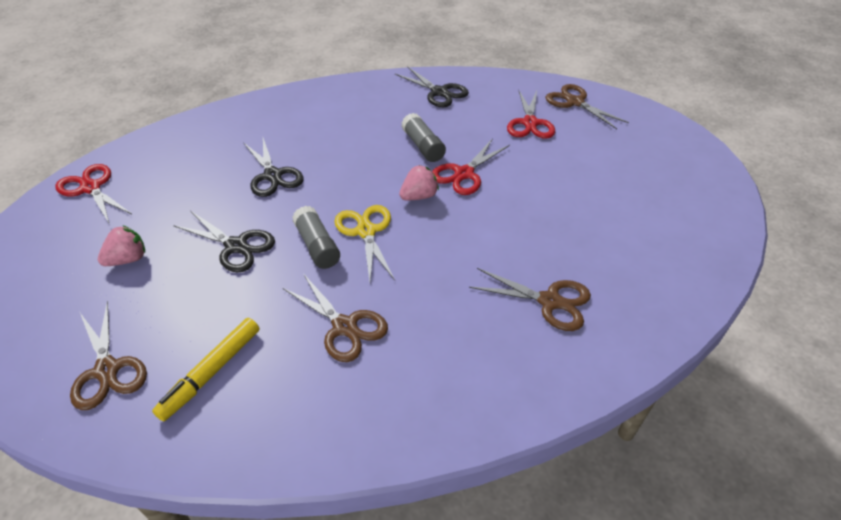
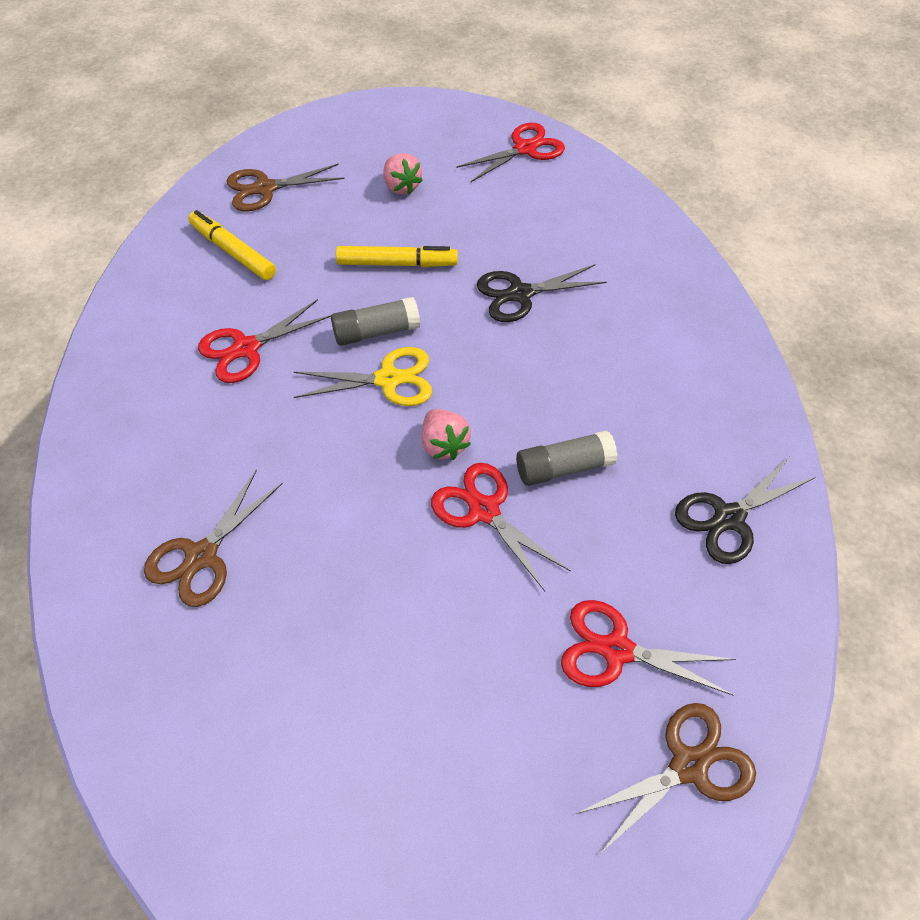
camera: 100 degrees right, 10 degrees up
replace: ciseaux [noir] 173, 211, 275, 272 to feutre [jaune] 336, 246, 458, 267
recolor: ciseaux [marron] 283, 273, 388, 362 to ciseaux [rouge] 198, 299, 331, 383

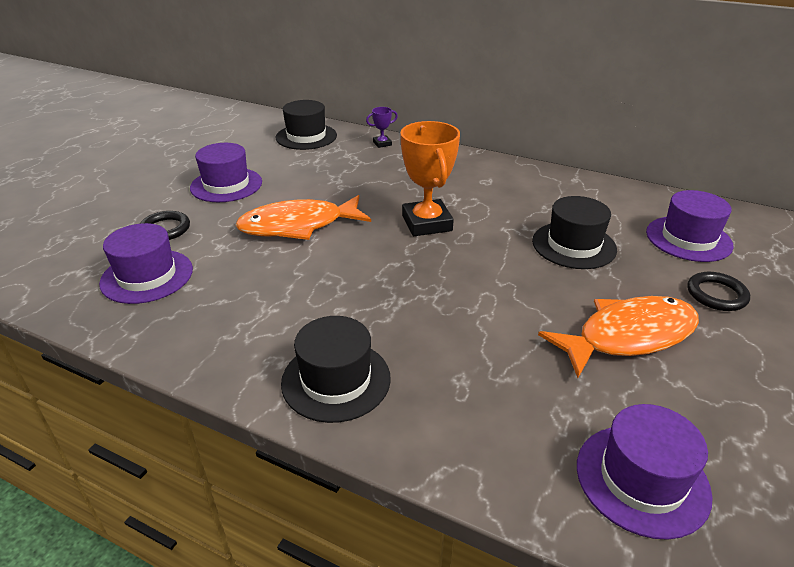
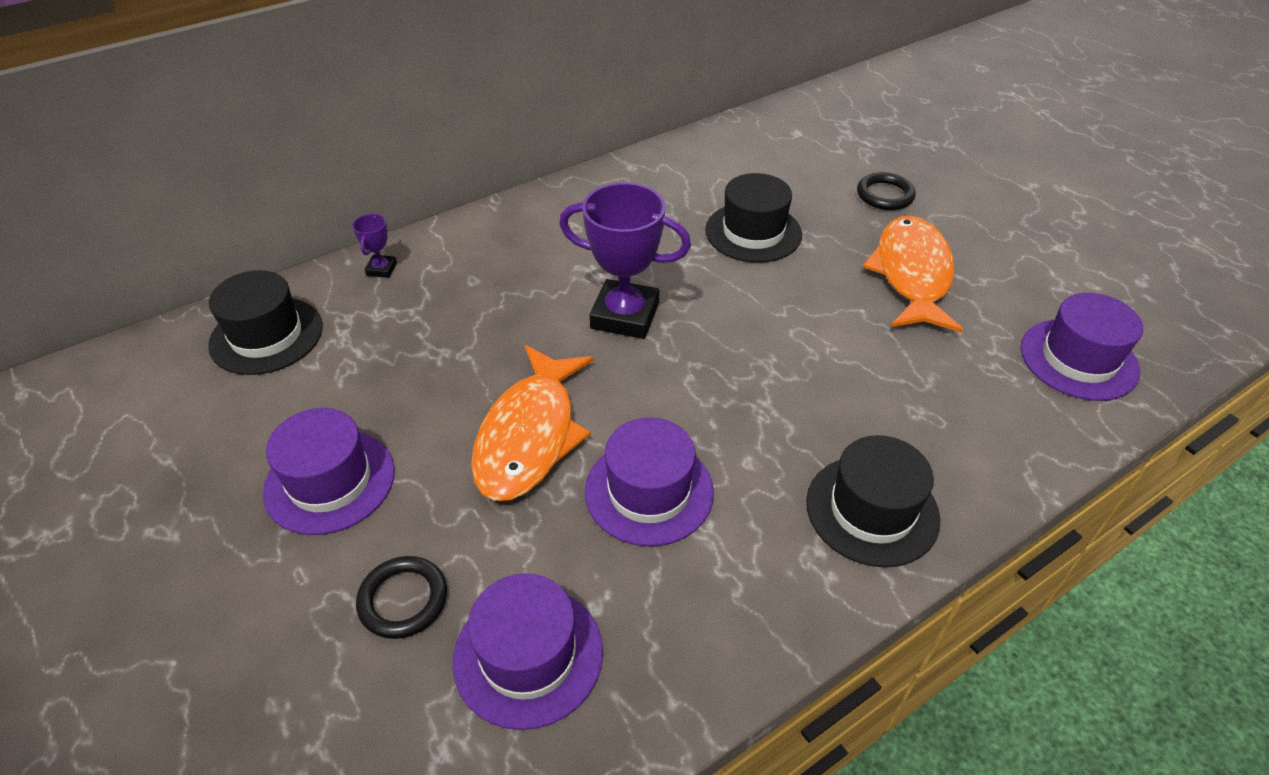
camera: 60 degrees left, 10 degrees up
move: chapeau [violet] 646, 190, 734, 262 to 585, 417, 714, 546
recolor: trophée [orange] 400, 121, 460, 236 to trophée [violet] 559, 182, 691, 339

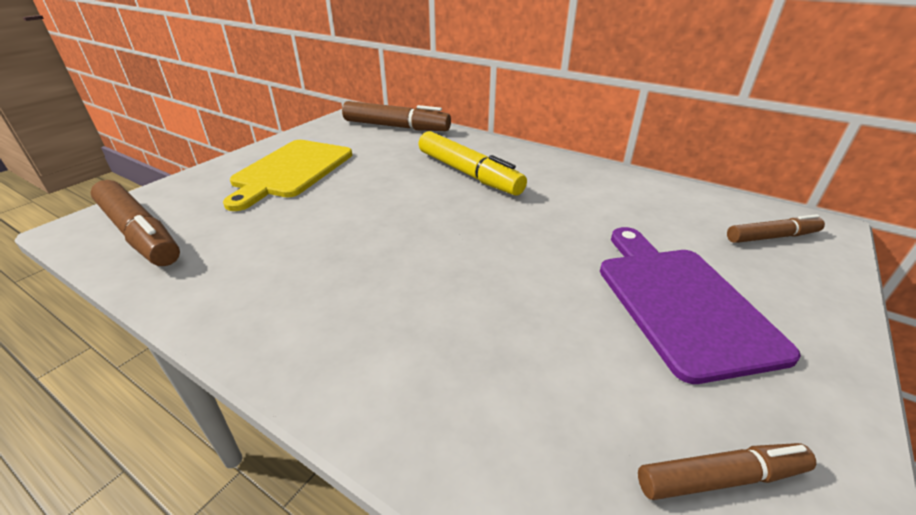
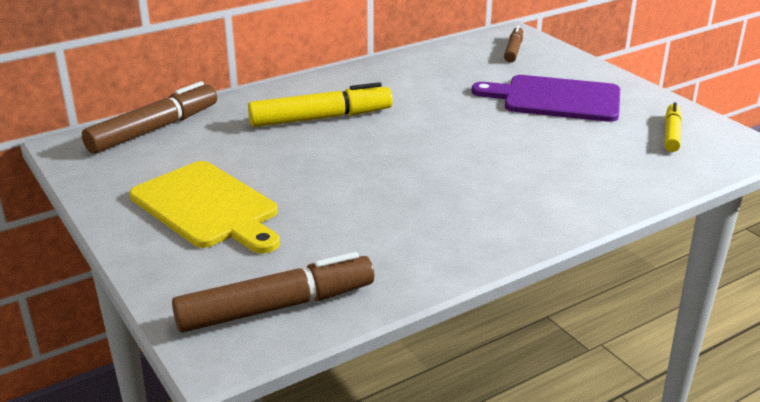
camera: 65 degrees left, 5 degrees down
recolor: feutre [marron] 638, 443, 816, 500 to feutre [jaune] 664, 102, 682, 152

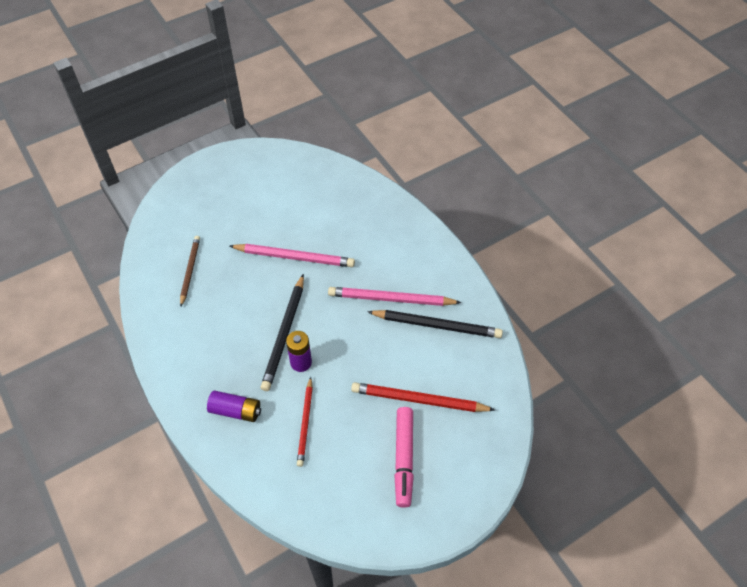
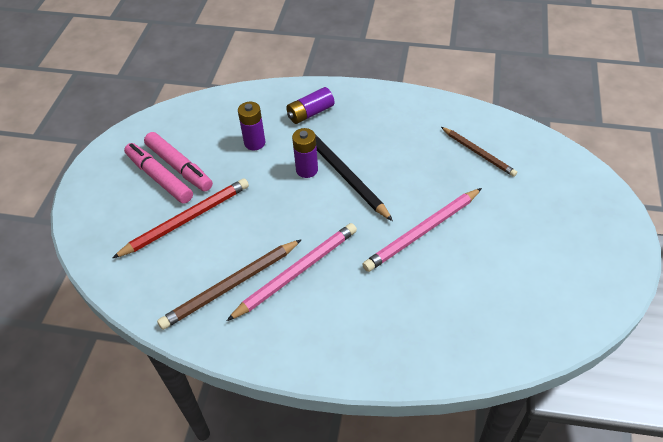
camera: 135 degrees right, 5 degrees down
insert: feutre [rose] 144, 132, 213, 191
replace: crayon [rouge] 297, 377, 313, 467 to pile [violet] 238, 102, 265, 150
recolor: crayon [noir] 367, 310, 503, 338 to crayon [marron] 157, 239, 302, 330

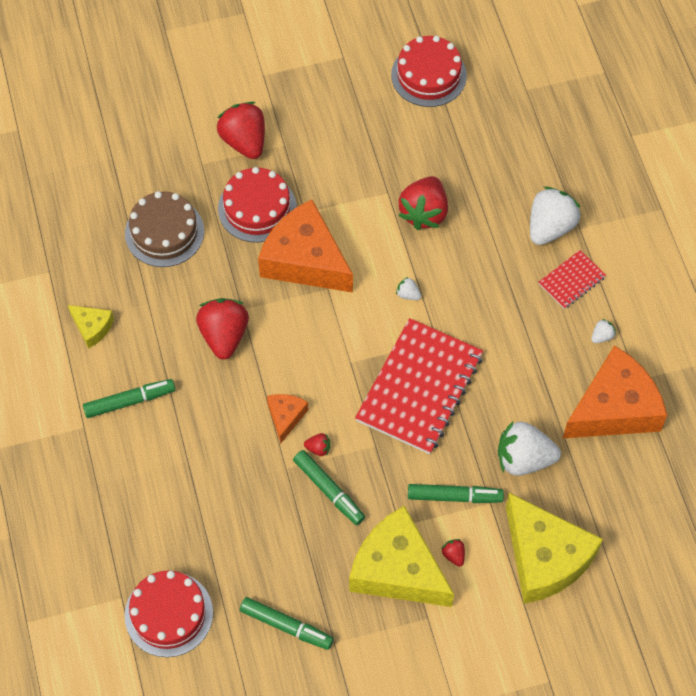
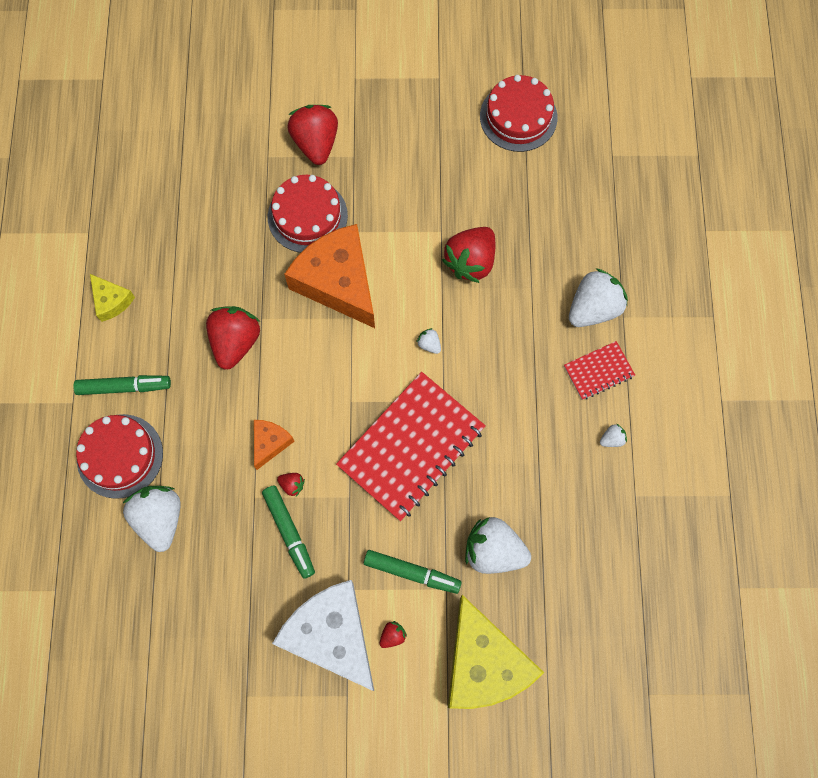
camera: 15 degrees right, 10 degrees up
delete: gâteau [marron] 125, 191, 204, 267; feutre [vert] 240, 597, 334, 650; fromage [orange] 563, 345, 667, 438
insert: fraise [blanc] 123, 486, 180, 552
move: gâteau [rouge] 125, 570, 213, 657 to 76, 414, 163, 499
recolor: fromage [jaune] 349, 506, 454, 607 to fromage [blanc] 272, 580, 374, 691
rotate: fraise [rouge] 441, 539, 465, 567 = 379, 621, 407, 648 60 degrees clockwise

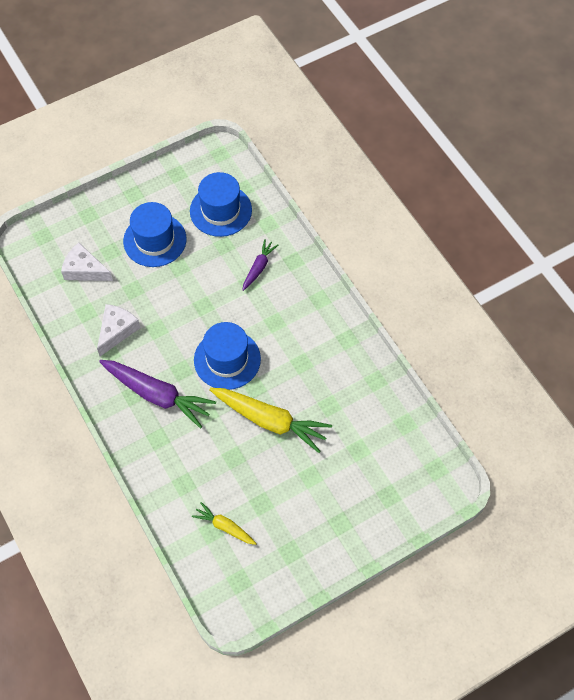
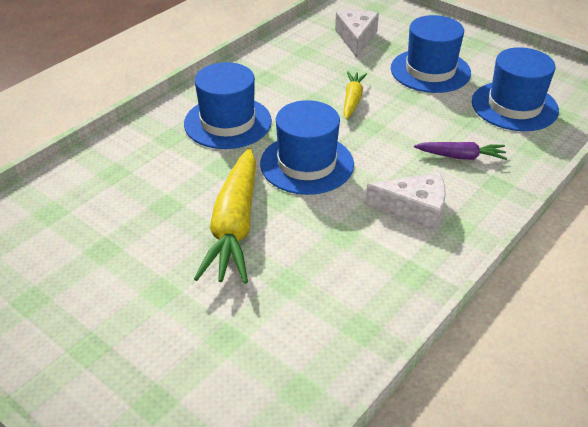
camera: 70 degrees right, 20 degrees down
move: carotte [jaune] 192, 502, 257, 545 to 343, 71, 367, 119; fromage [blanc] 97, 304, 140, 356 to 365, 172, 446, 231
replace: carotte [violet] 99, 360, 216, 428 to chapeau [bleu] 184, 62, 272, 149

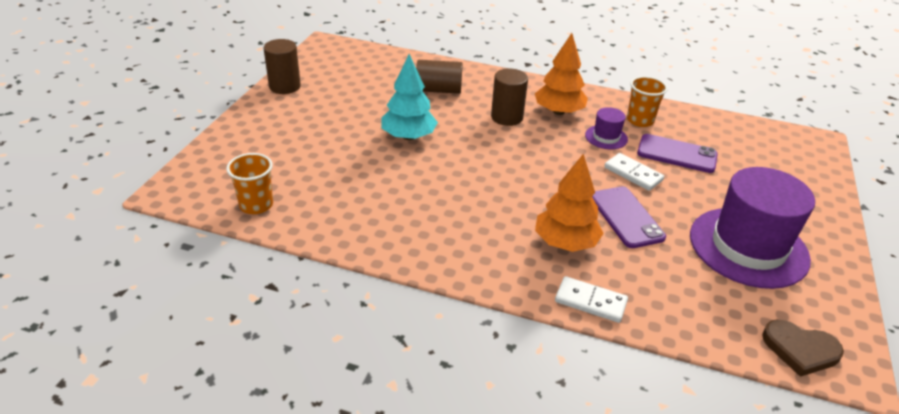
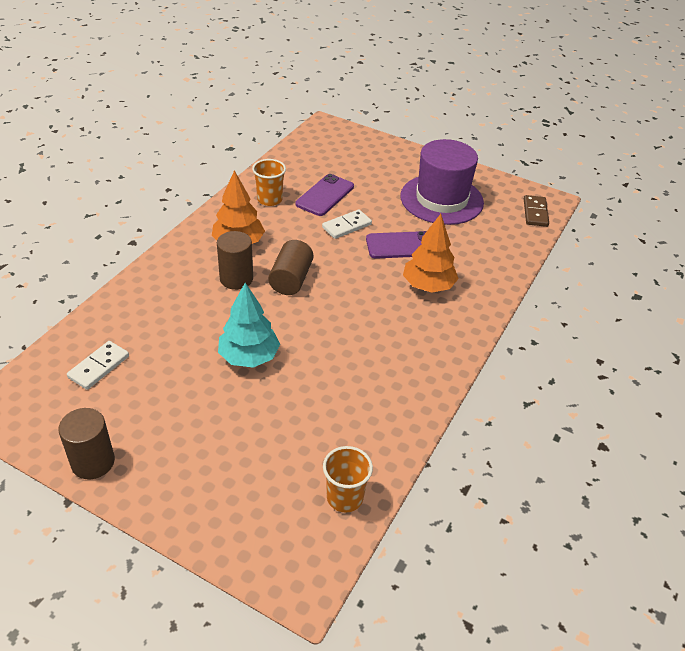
camera: 80 degrees left, 5 degrees up
delete: chapeau [violet] 585, 107, 628, 149
move: domino [blanc] 555, 276, 628, 323 to 67, 341, 129, 390; cylindre [marron] 416, 60, 463, 94 to 268, 240, 313, 295
replace: cœur [marron] 762, 319, 844, 377 to domino [marron] 524, 195, 549, 227

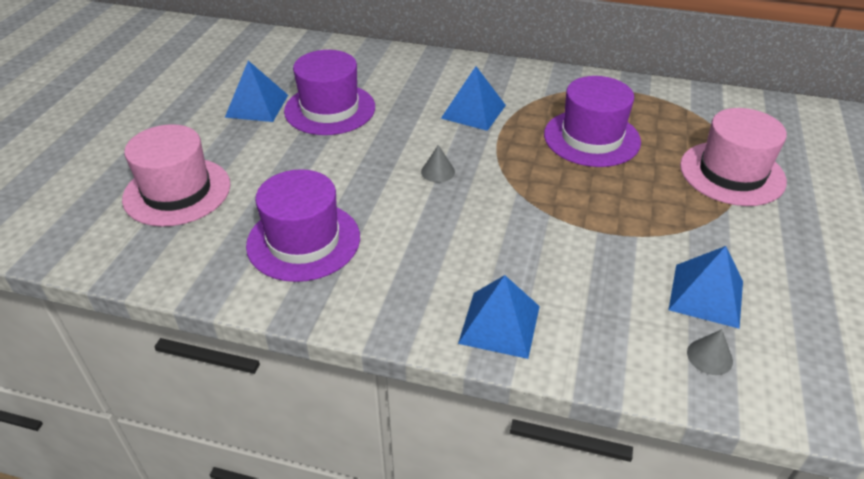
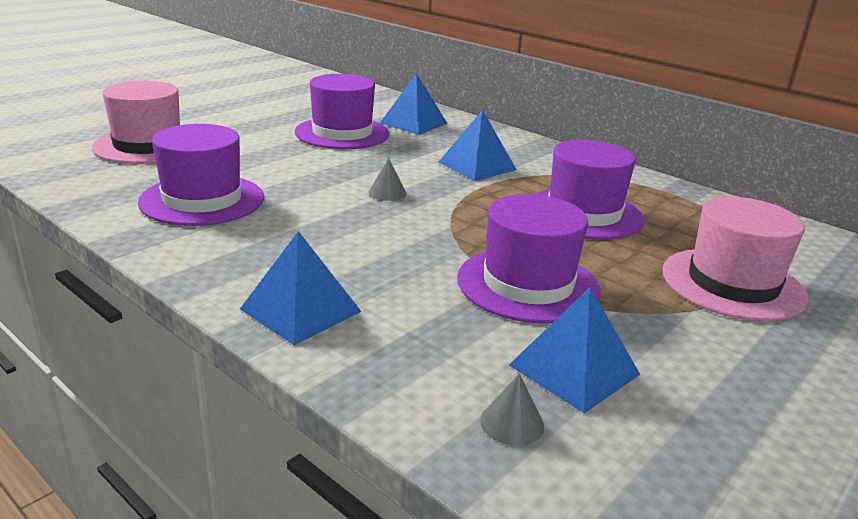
camera: 25 degrees right, 15 degrees down
insert: chapeau [violet] 457, 194, 601, 323
move: pyramide [bleu] 225, 61, 288, 122 to 380, 73, 448, 135

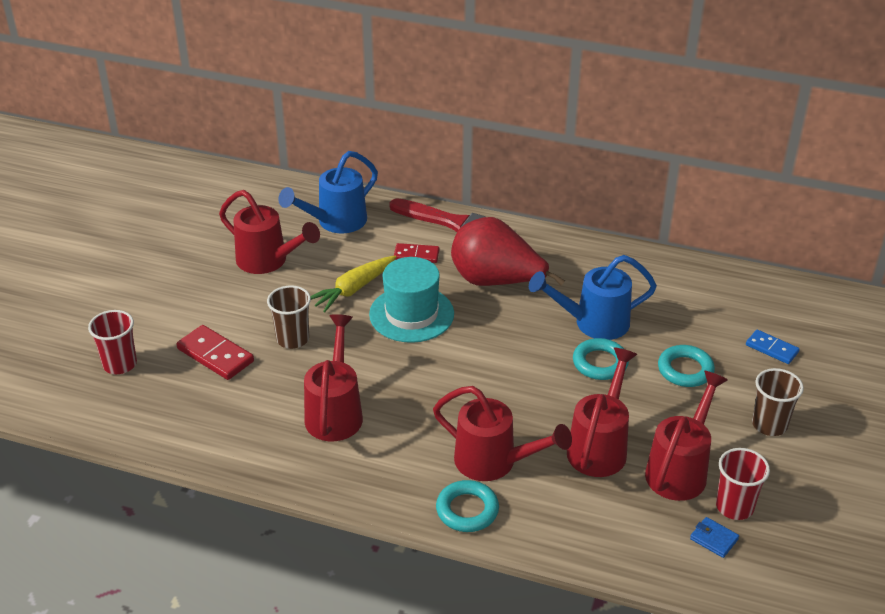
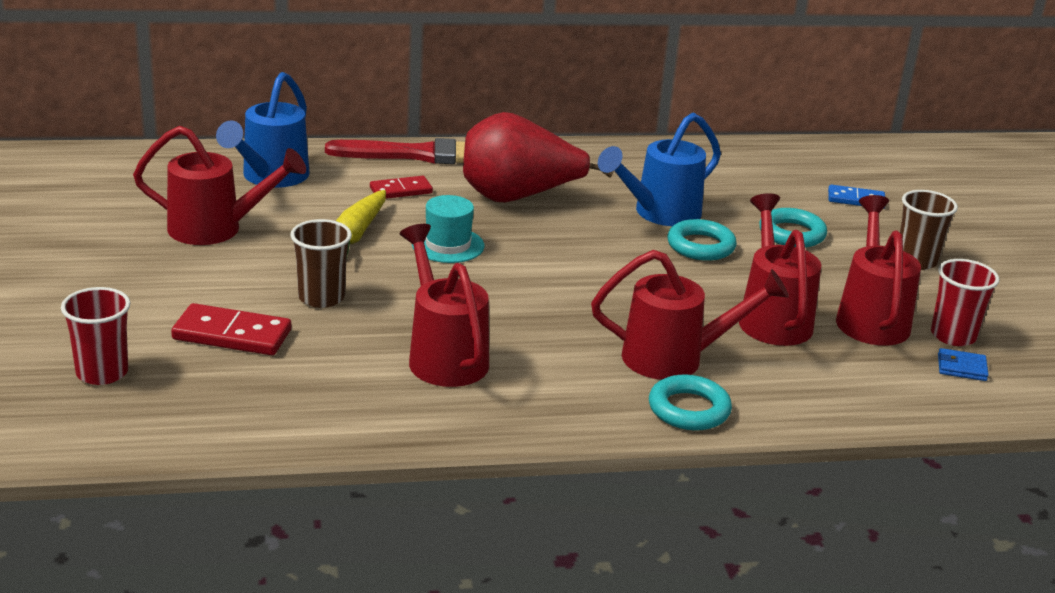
camera: 30 degrees left, 10 degrees down
resize: chapeau [turquoise] 369, 257, 454, 343 = 412, 195, 484, 263 x0.65

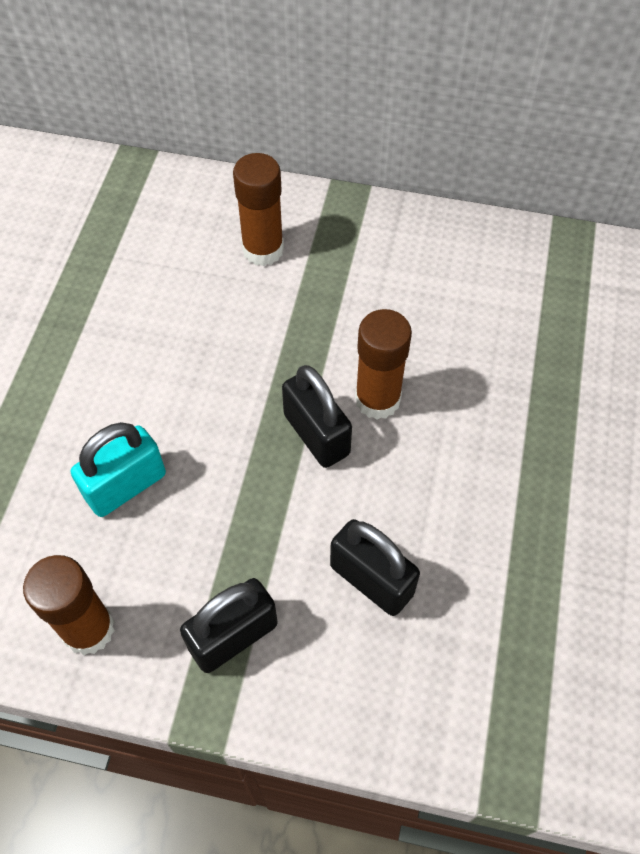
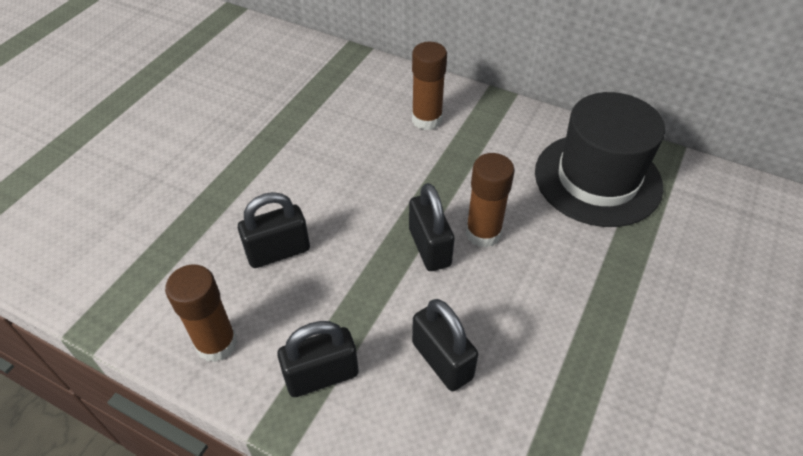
camera: 15 degrees right, 10 degrees down
insert: chapeau [noir] 535, 92, 665, 227
recolor: cadenas [turquoise] 71, 422, 166, 517 to cadenas [noir] 238, 192, 310, 268

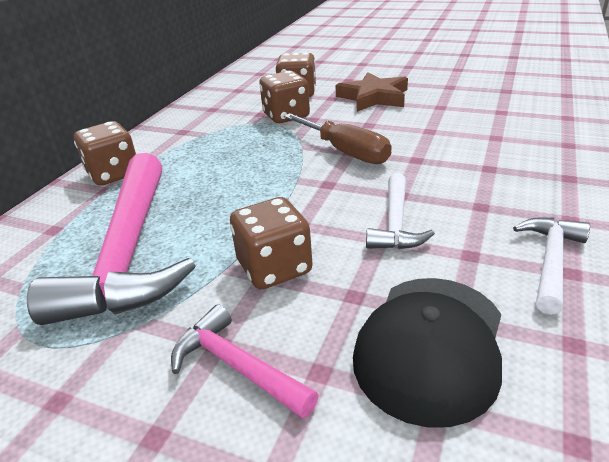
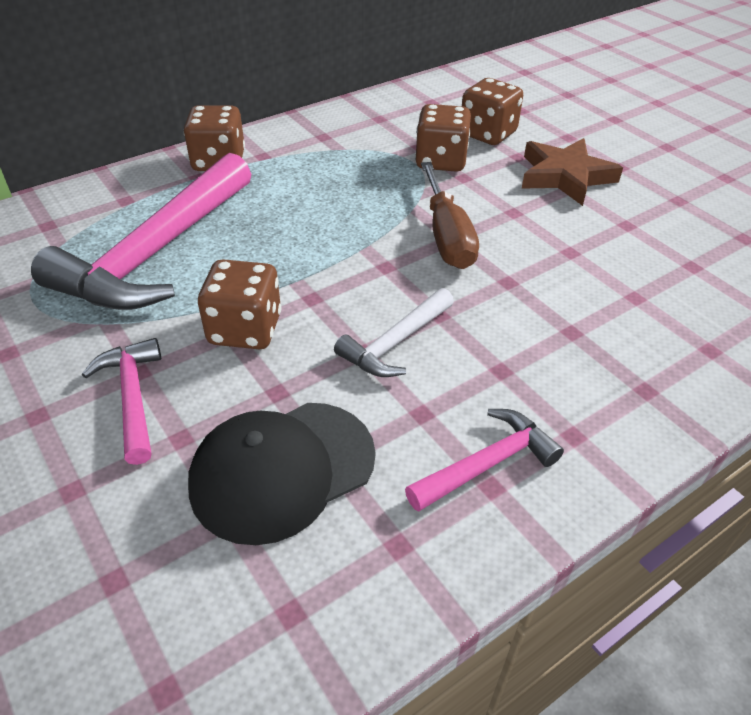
camera: 30 degrees right, 10 degrees up
recolor: marteau [blanc] 513, 218, 590, 315 to marteau [rose] 405, 409, 564, 512

